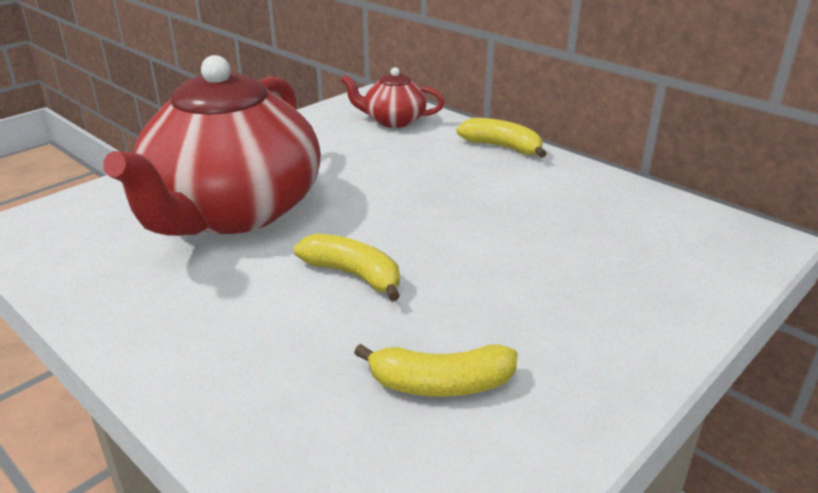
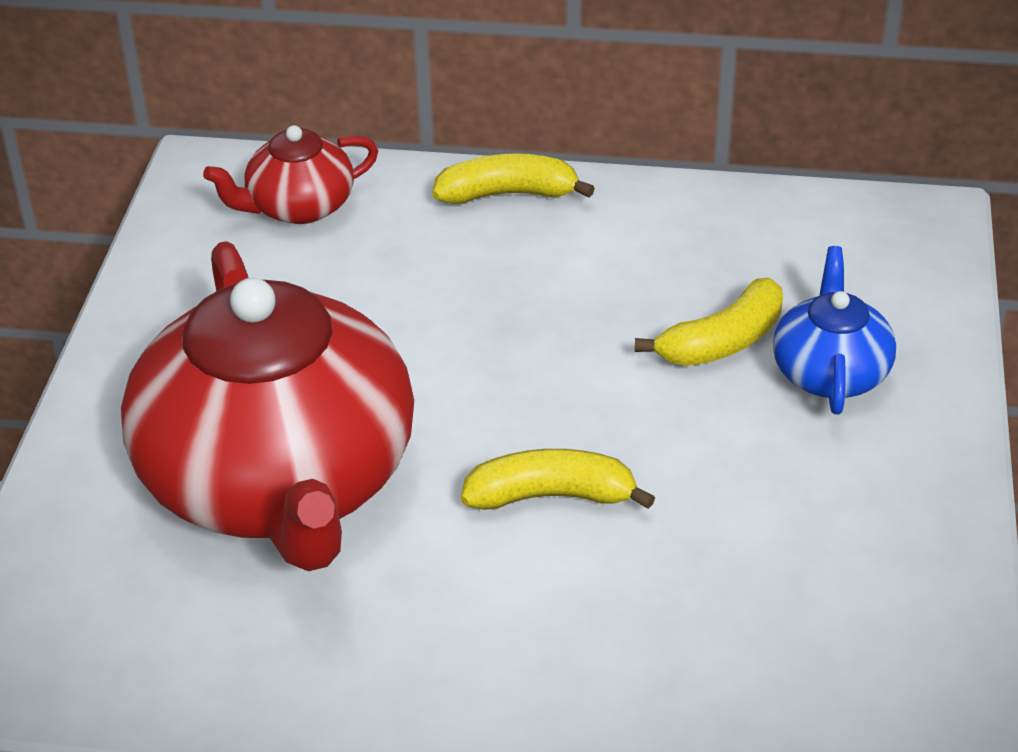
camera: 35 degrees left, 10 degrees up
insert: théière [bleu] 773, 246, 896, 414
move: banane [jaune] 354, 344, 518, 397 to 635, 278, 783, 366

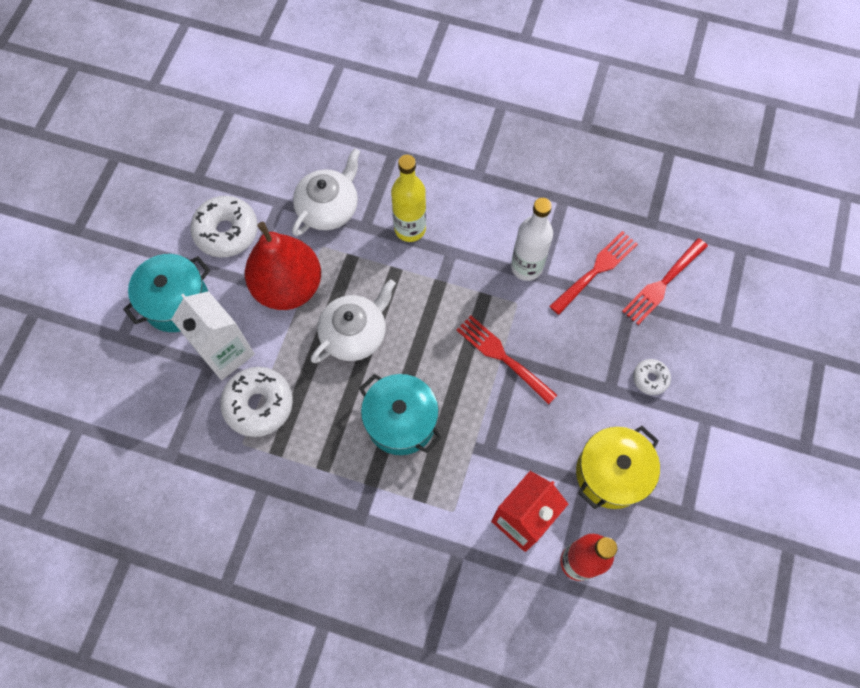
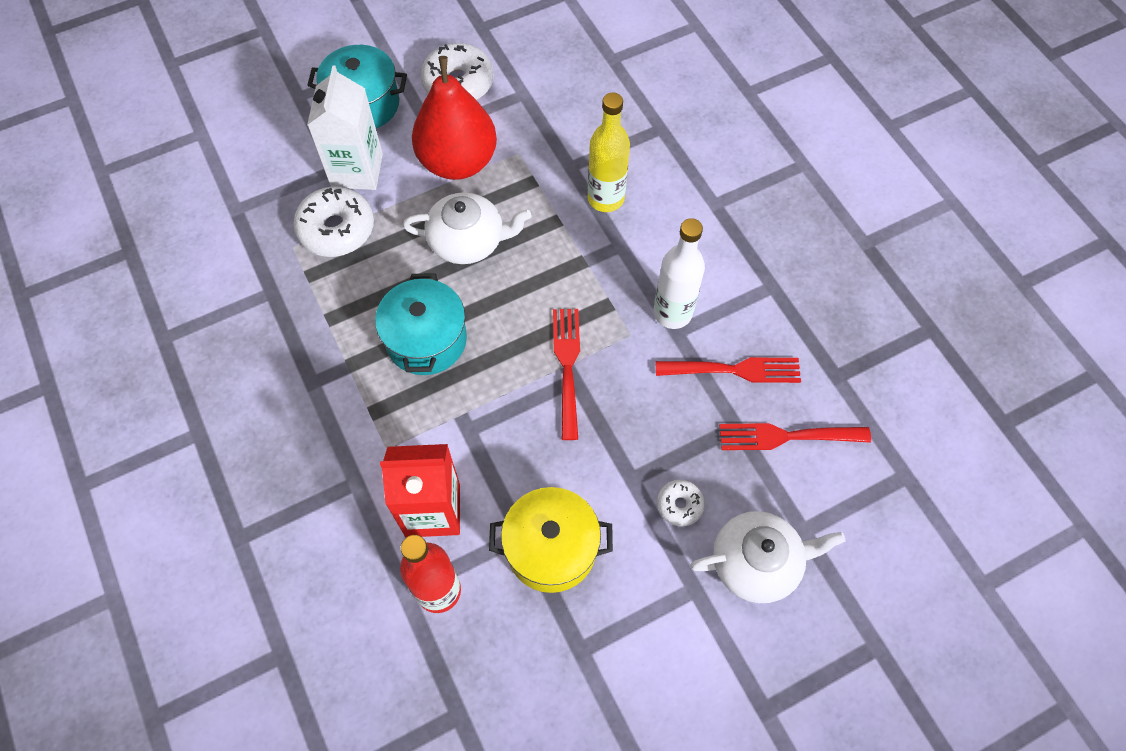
camera: 45 degrees right, 5 degrees down
move: théière [blanc] 292, 148, 360, 236 to 690, 511, 845, 603

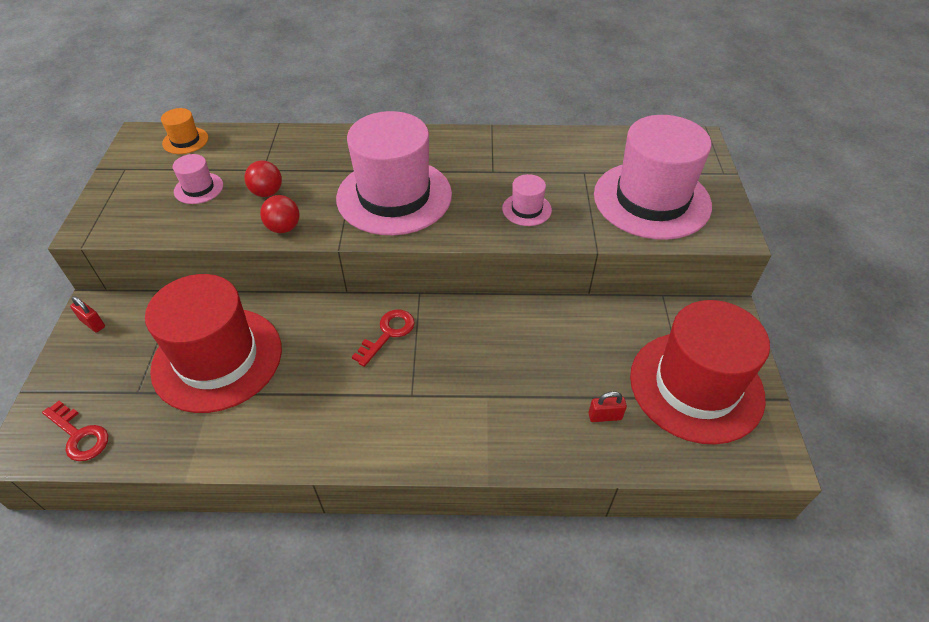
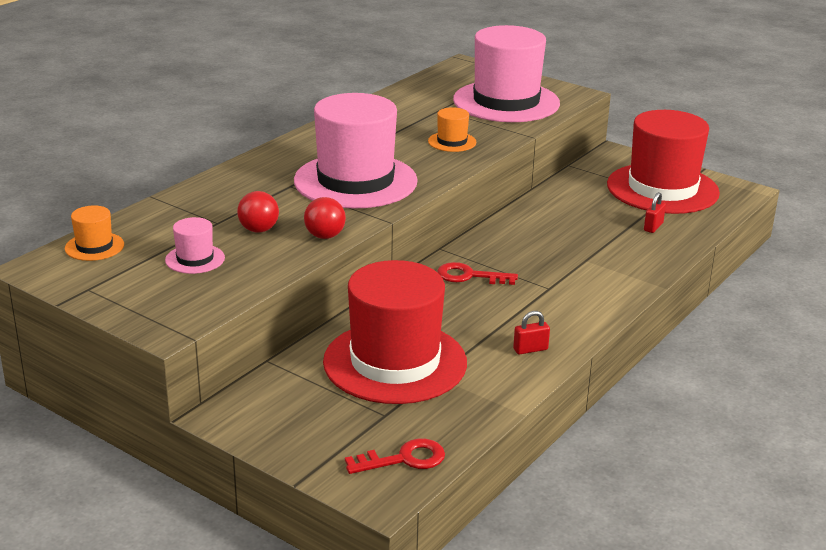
camera: 55 degrees left, 20 degrees down
move: cadenas [rouge] 70, 296, 105, 332 to 513, 311, 550, 355
recolor: chapeau [rose] 502, 174, 552, 226 to chapeau [orange] 428, 107, 476, 152
rotate: clé [rouge] 352, 310, 415, 367 = 437, 262, 518, 285 60 degrees counterclockwise

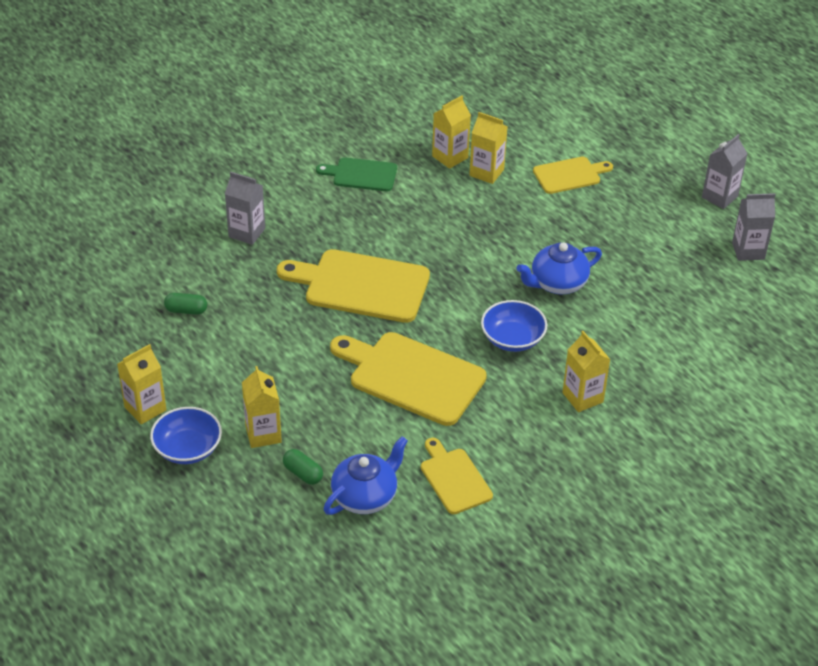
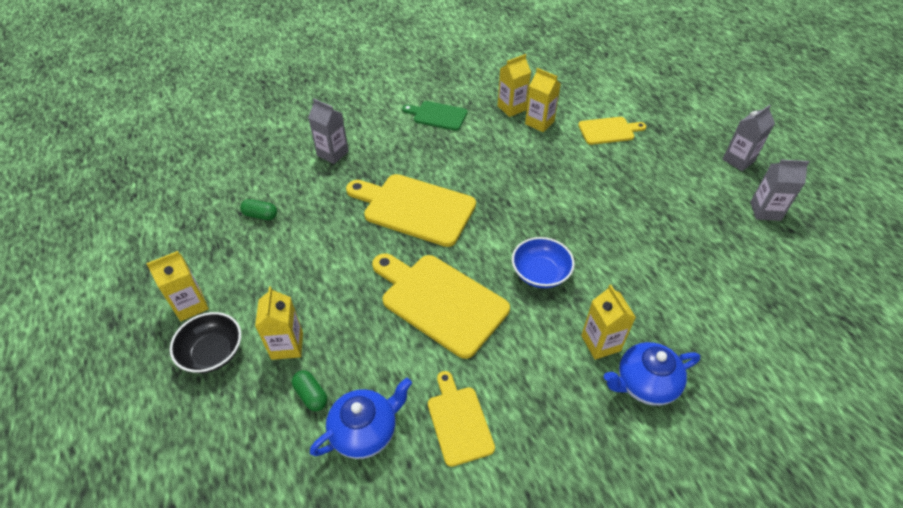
camera: 10 degrees right, 5 degrees up
move: théière [bleu] 517, 242, 602, 295 to 604, 342, 700, 406
recolor: bol [bleu] 150, 407, 222, 464 to bol [noir] 170, 312, 241, 373

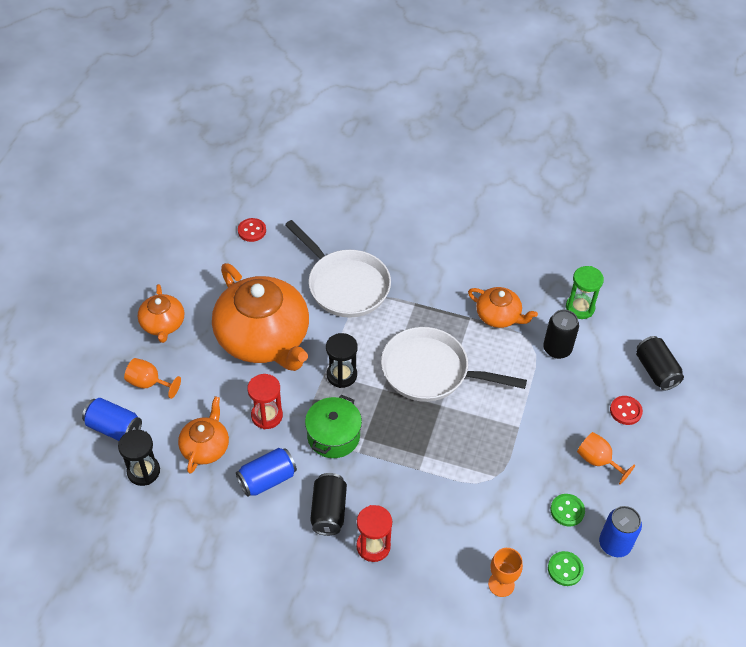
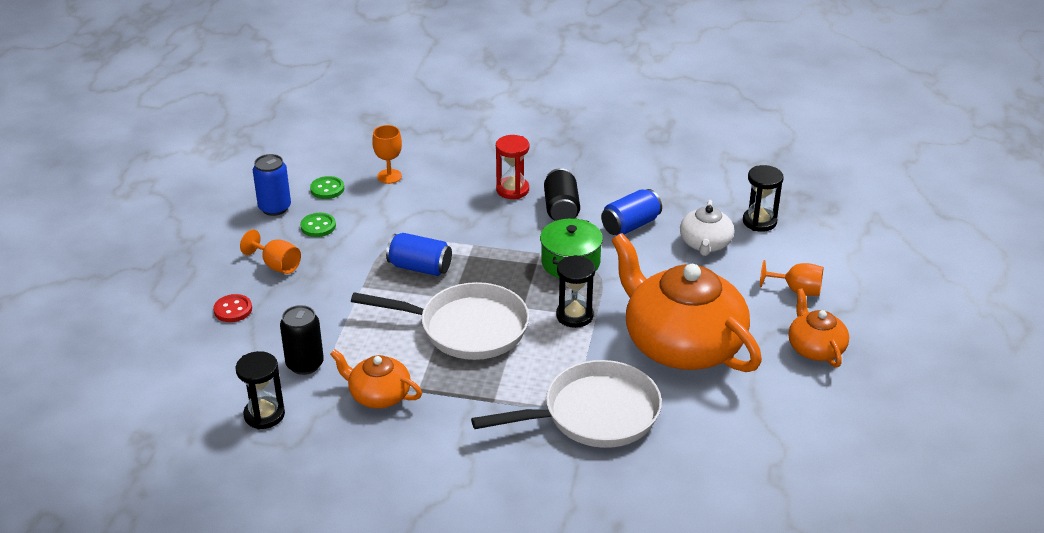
camera: 175 degrees right, 15 degrees down
delete: bouton [rouge] 238, 218, 266, 242; sablier [rouge] 247, 374, 283, 429; canette [noir] 636, 336, 684, 391
move: canette [bleu] 82, 398, 142, 441 to 386, 233, 452, 276
recolor: sablier [vert] 566, 266, 604, 319 to sablier [noir] 236, 351, 285, 429; théière [orange] 178, 396, 229, 474 to théière [blanc] 680, 200, 734, 256
rotate: poêle [blanc] 285, 220, 391, 318 = 471, 360, 662, 448 120 degrees clockwise

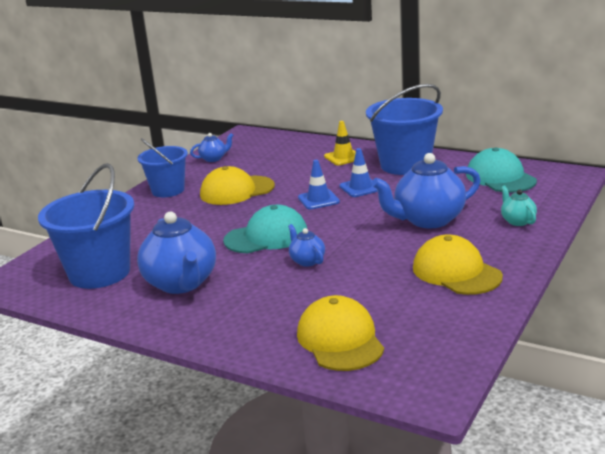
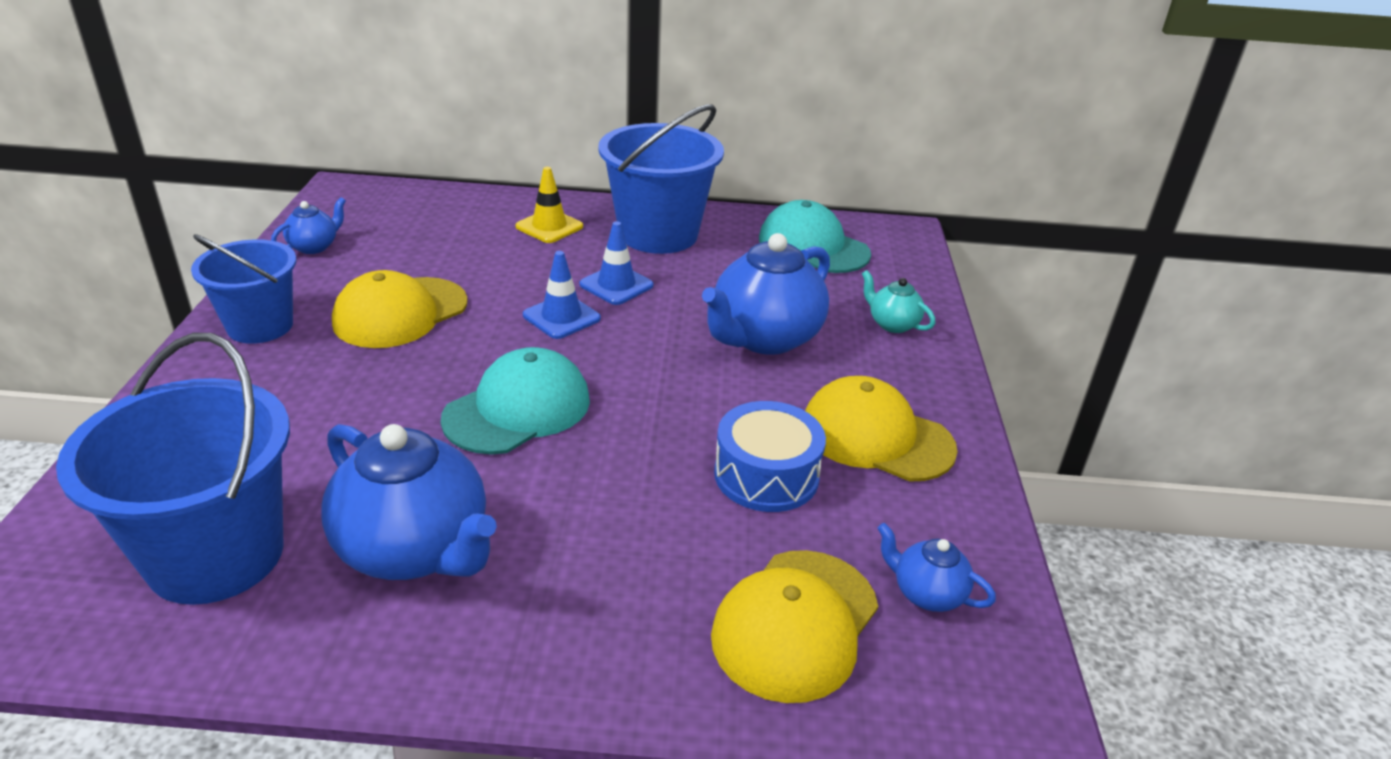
camera: 30 degrees left, 10 degrees up
insert: tambour [bleu] 714, 401, 826, 512
move: théière [bleu] 288, 224, 325, 267 to 877, 523, 996, 612
rotate: casquette [jaune] 297, 295, 384, 371 = 711, 550, 878, 703 105 degrees counterclockwise

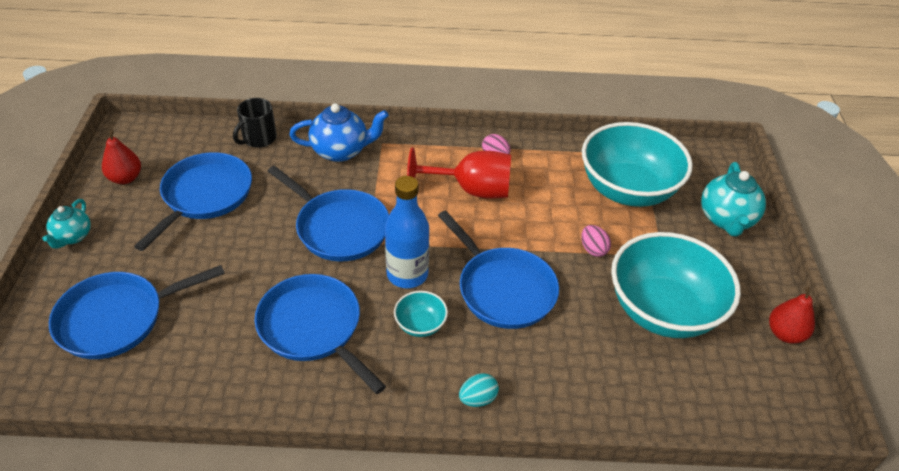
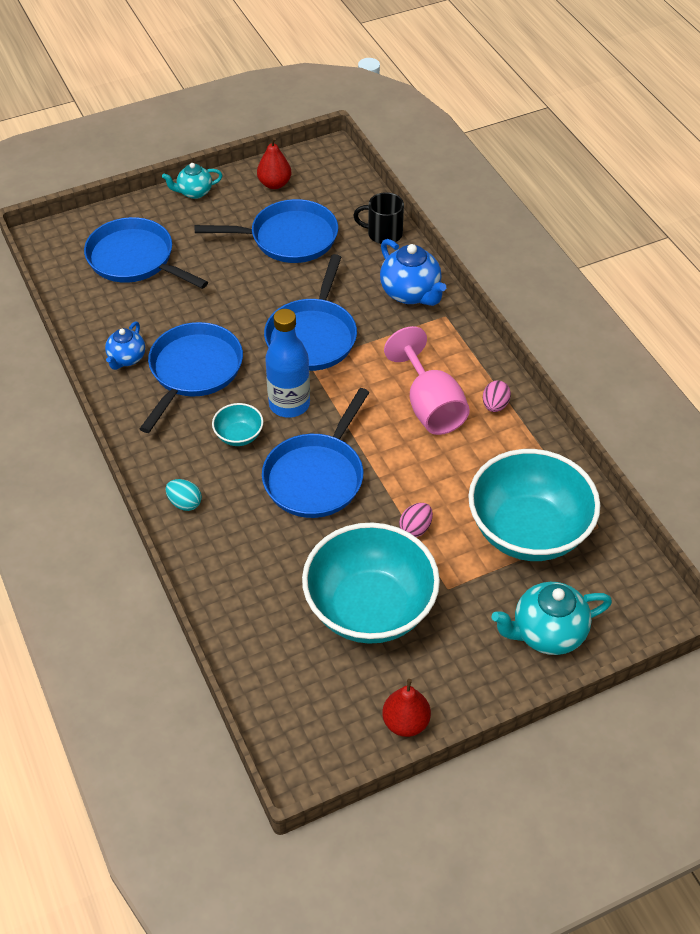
camera: 65 degrees right, 5 degrees up
insert: théière [bleu] 105, 321, 145, 370
recolor: verre à pied [rouge] 407, 147, 511, 199 to verre à pied [rose] 384, 326, 470, 435

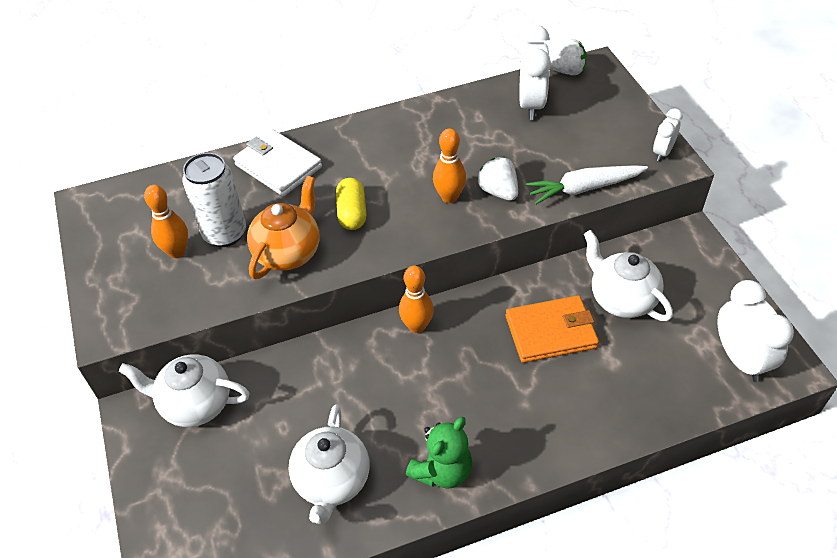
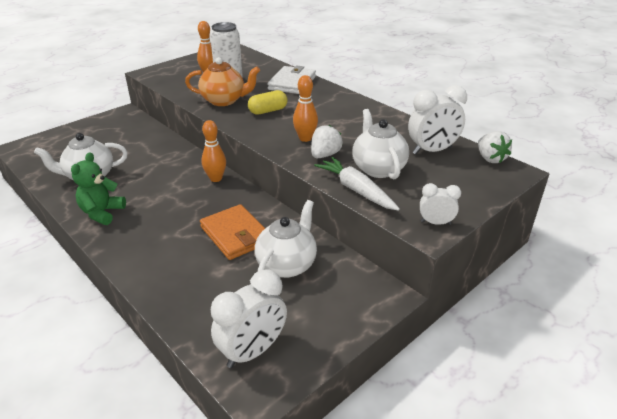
camera: 65 degrees right, 15 degrees down
move: théière [blanc] 119, 355, 250, 427 to 352, 109, 409, 179
rotate: ours en peluche [vert] 406, 417, 472, 489 = 71, 152, 126, 225 90 degrees clockwise

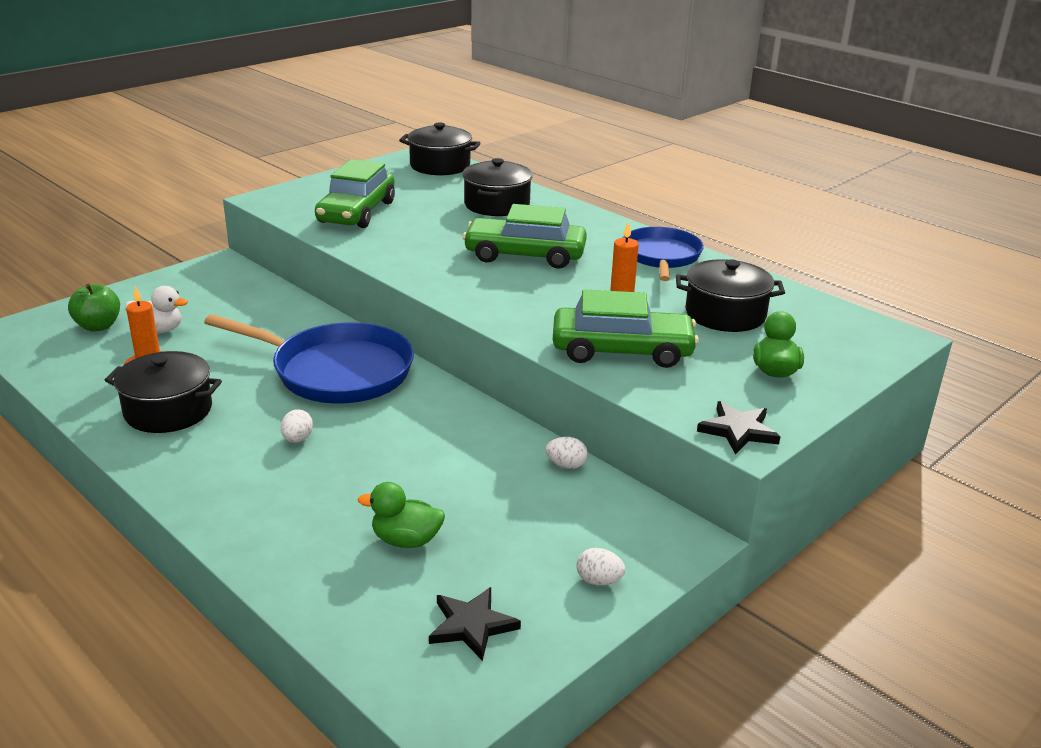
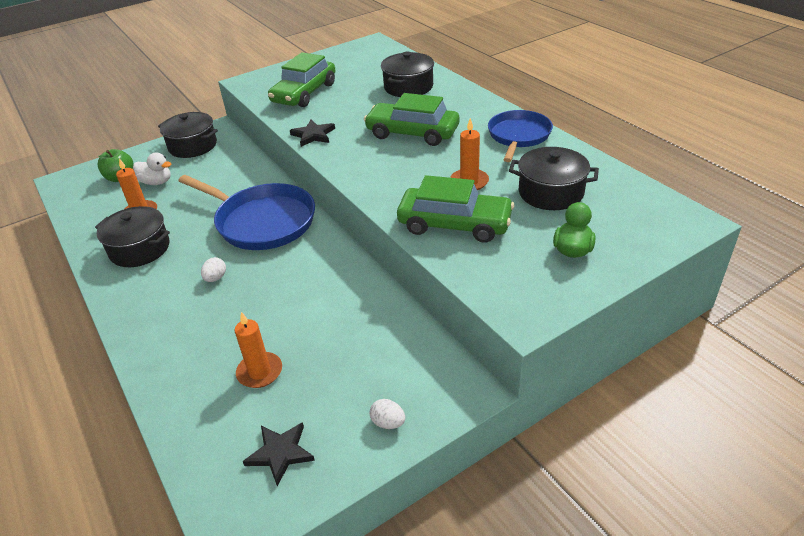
camera: 15 degrees right, 10 degrees up
delete: œuf [blanc] 546, 437, 588, 469
move: marmite [noir] 399, 123, 481, 175 to 158, 112, 218, 158; étoile [noir] 697, 401, 781, 454 to 290, 120, 335, 147
replace: canard [vert] 358, 482, 445, 548 to bougie [orange] 235, 312, 282, 388

